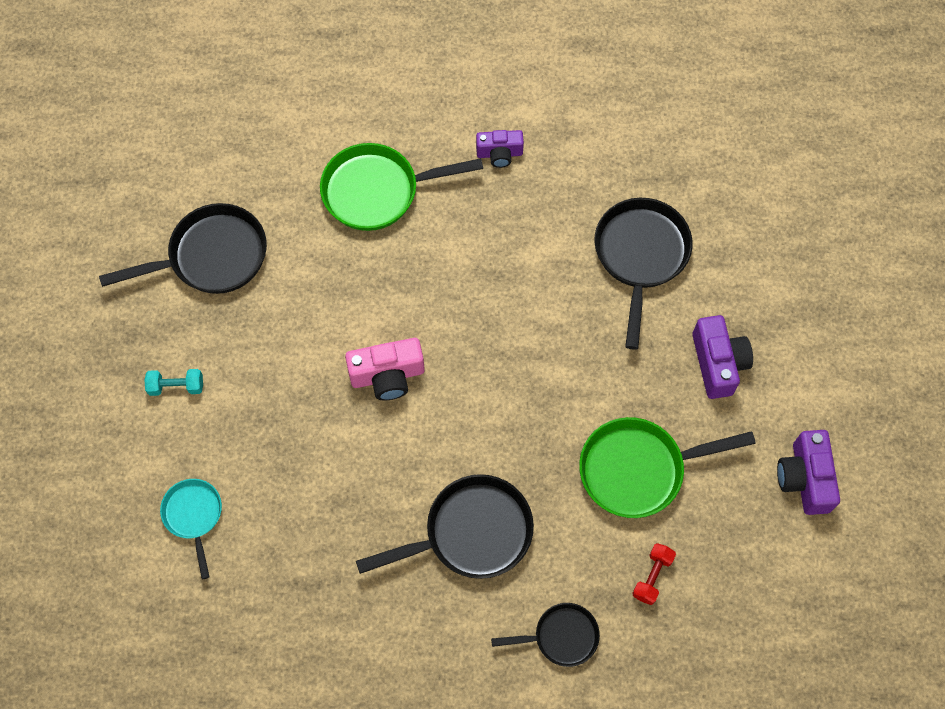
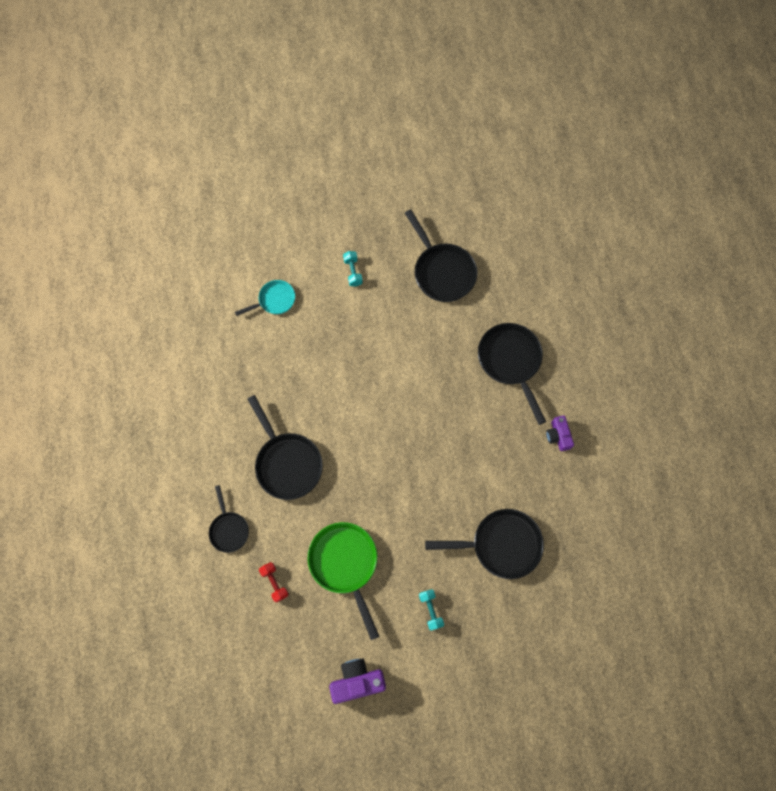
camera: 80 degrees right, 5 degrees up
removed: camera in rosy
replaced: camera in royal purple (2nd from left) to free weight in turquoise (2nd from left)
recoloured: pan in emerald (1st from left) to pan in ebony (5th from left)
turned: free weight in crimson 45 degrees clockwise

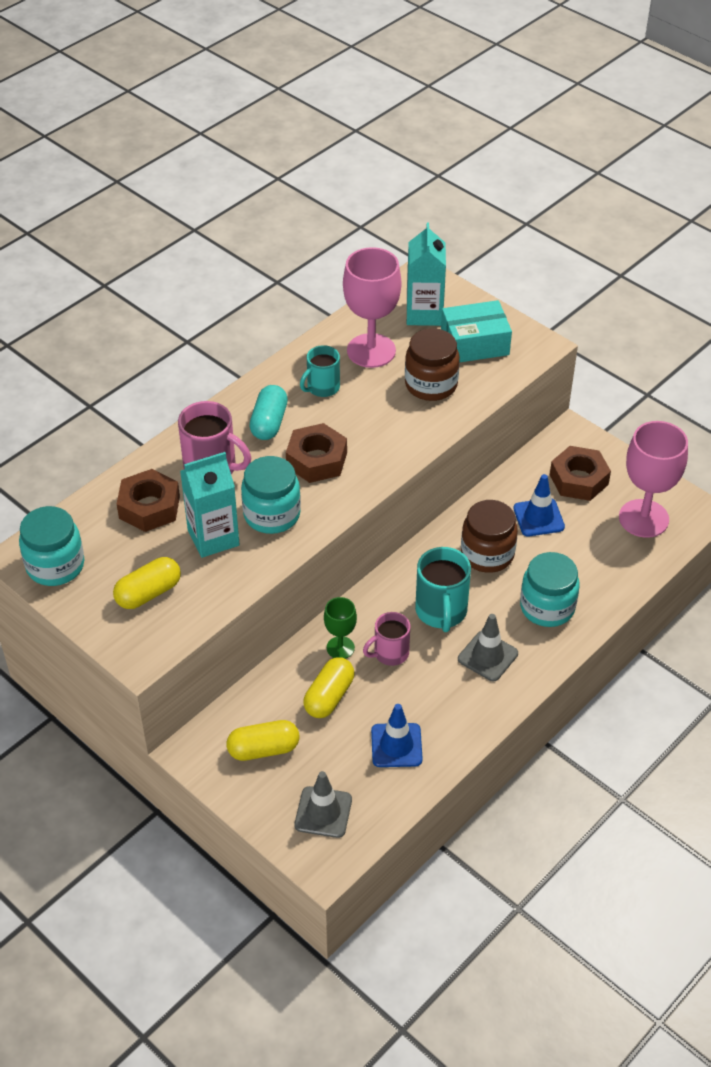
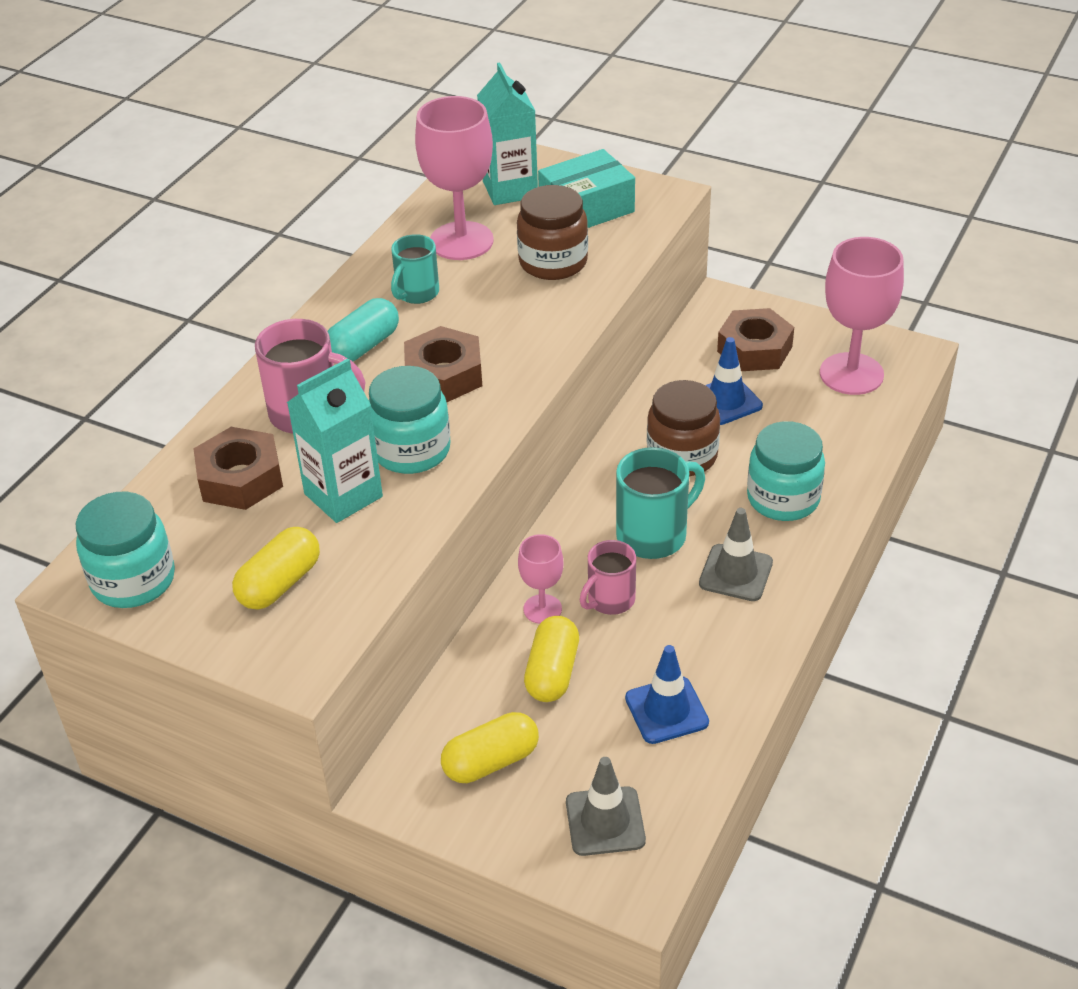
camera: 15 degrees left, 5 degrees down
recoloured: chalice in emerald to chalice in rosy (2nd from left)
turned: pill shape in turquoise 45 degrees clockwise; tea mug in turquoise (2nd from left) 105 degrees counterclockwise

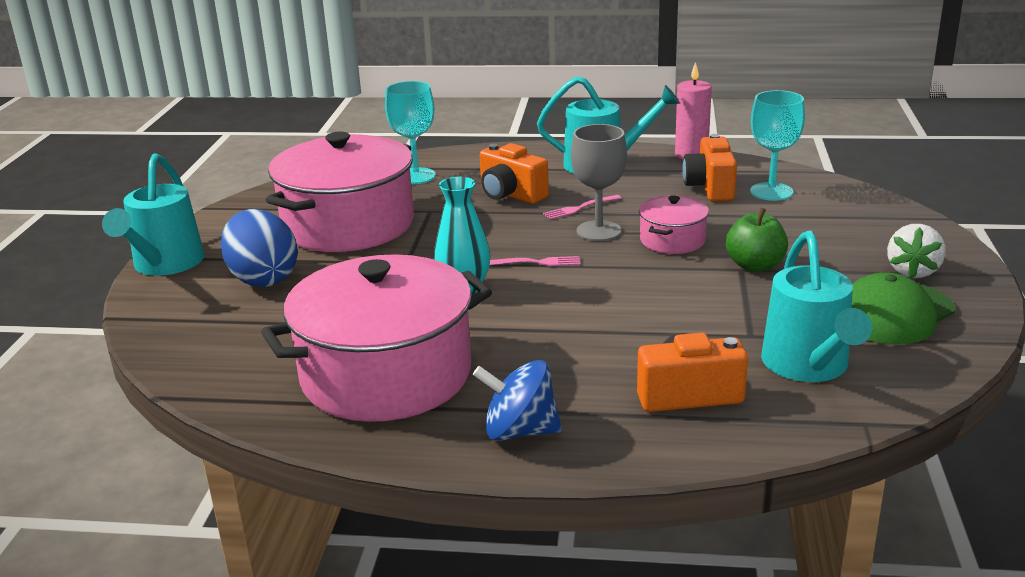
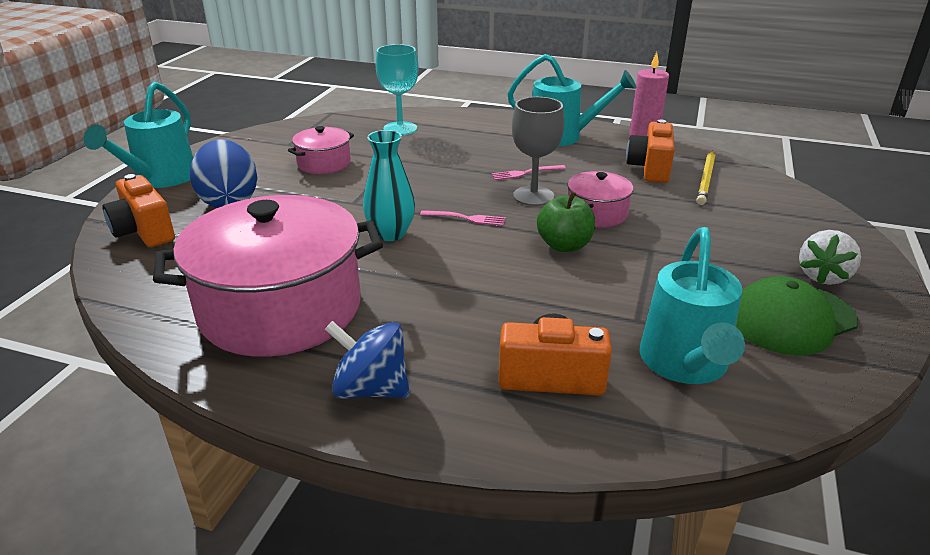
camera: 10 degrees right, 5 degrees up
moved: camera in orange-coloured (1st from left); apple in emerald
replaced: chalice in turquoise (2nd from left) to lead pencil in yellow
resized: stockpot in rosy (1st from left in the first image) x0.47

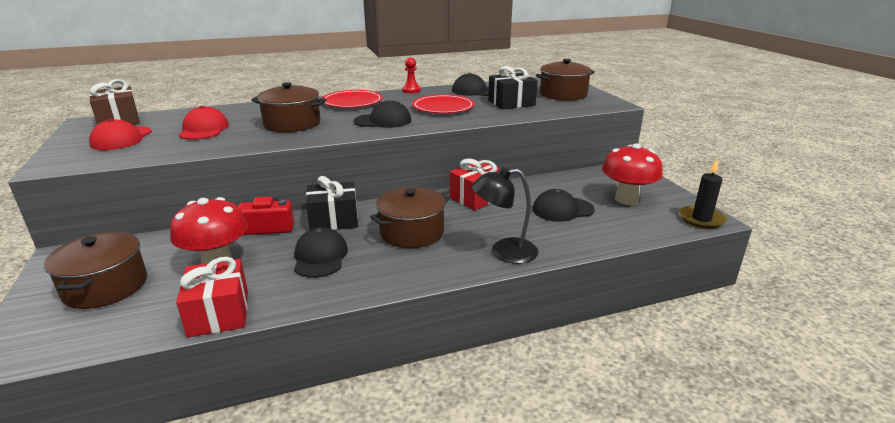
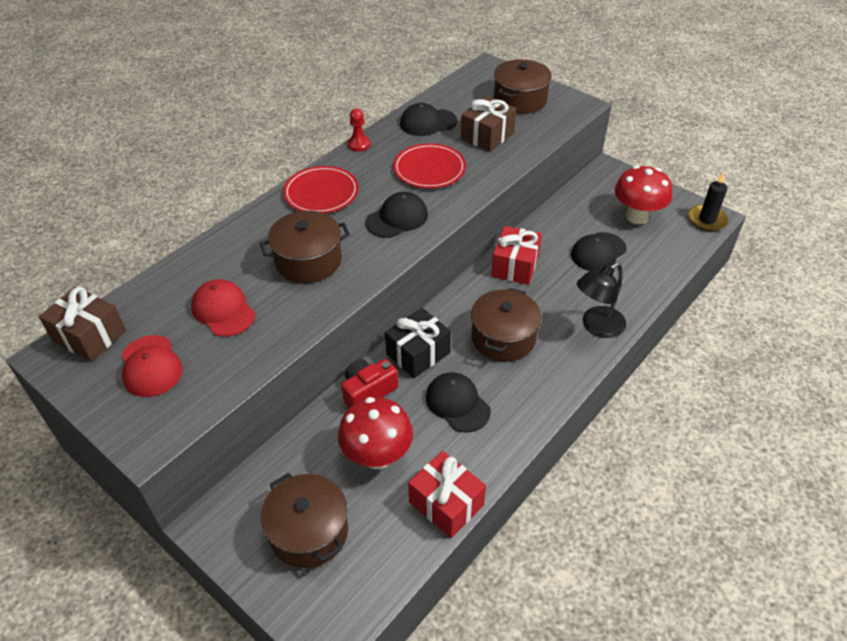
camera: 30 degrees left, 20 degrees up
recoloured: gift in ebony (2nd from left) to gift in brown (2nd from left)

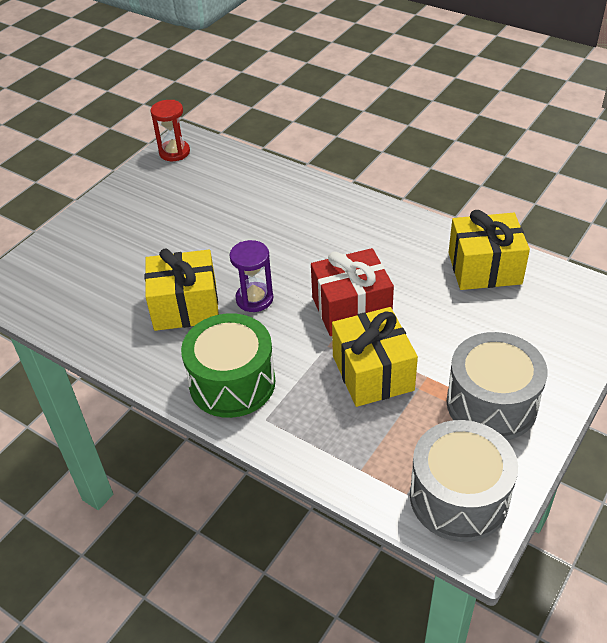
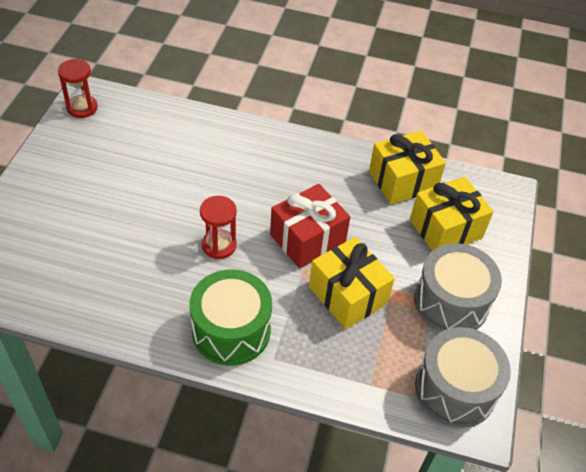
camera: 25 degrees left, 5 degrees up
moved: gift in yellow (1st from left in the first image) to gift in yellow (3rd from left)
recoloured: sand timer in royal purple to sand timer in crimson (2nd from left)

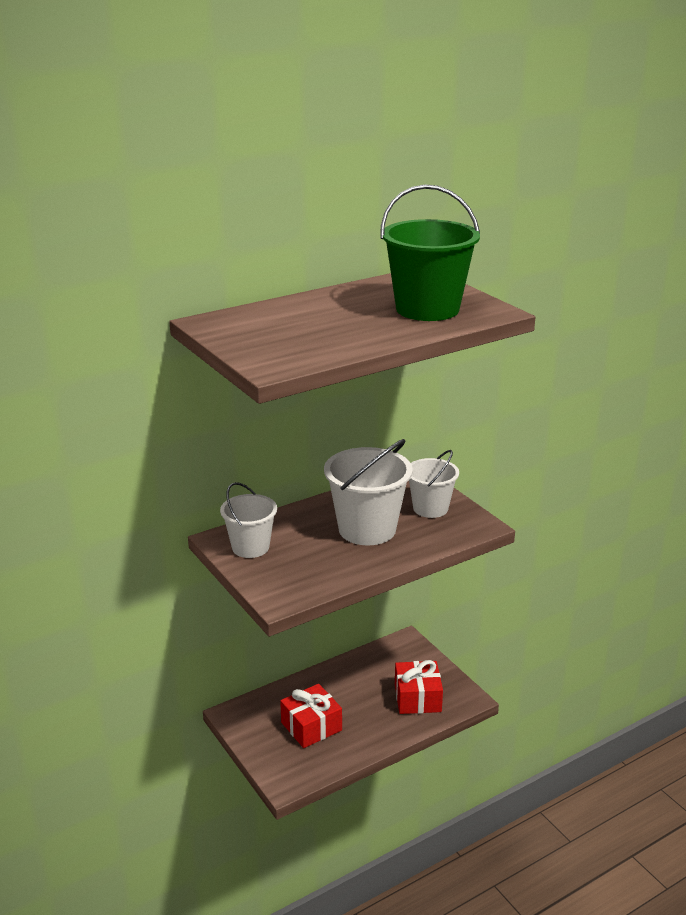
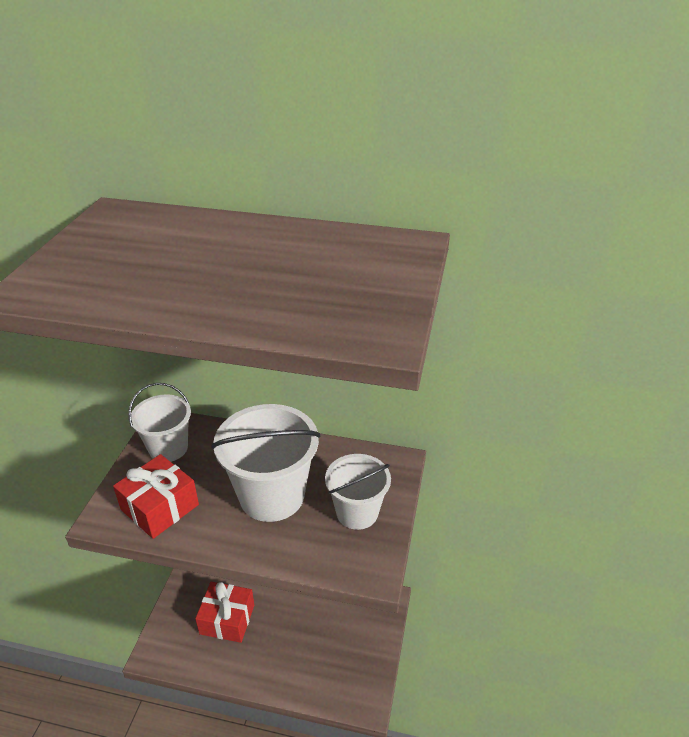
camera: 45 degrees right, 10 degrees up
removed: sand bucket in emerald
moved: gift in crimson (2nd from left in the first image) to gift in crimson (1st from left)

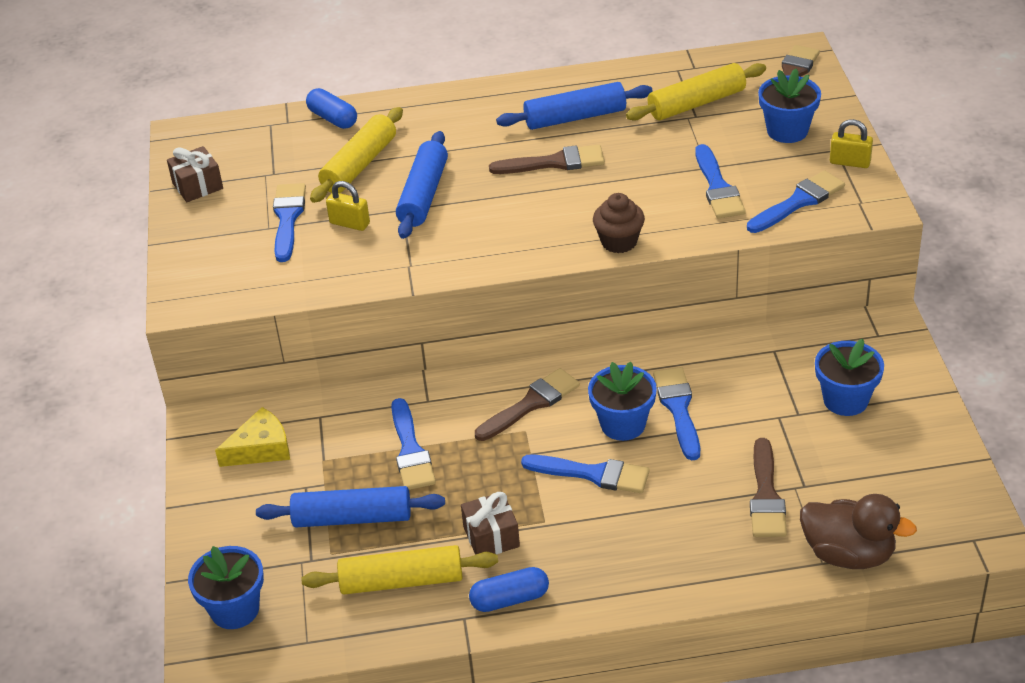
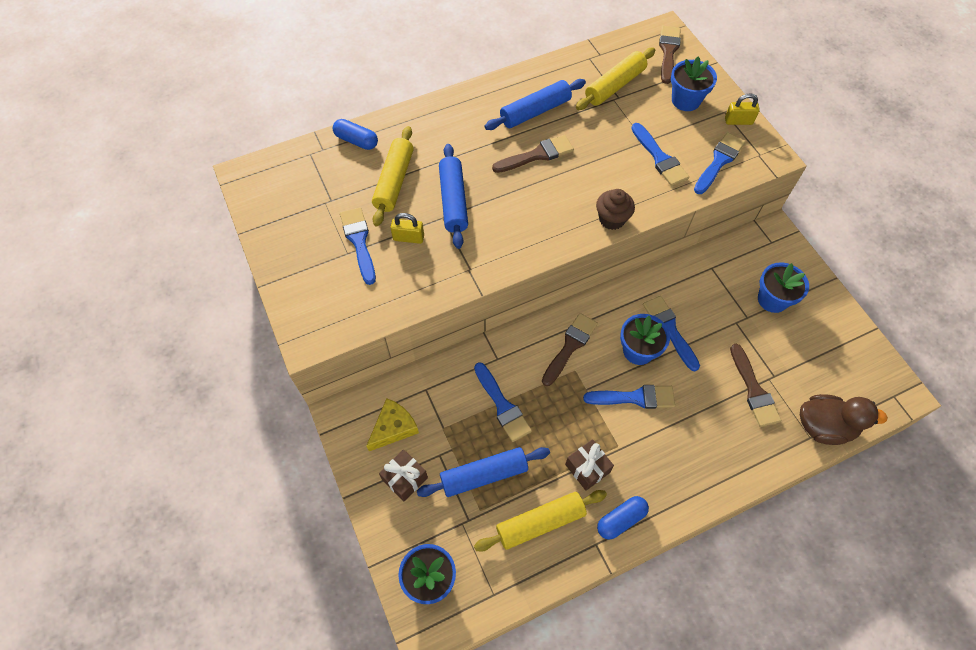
camera: 20 degrees left, 20 degrees up
moved: gift in brown (1st from left)

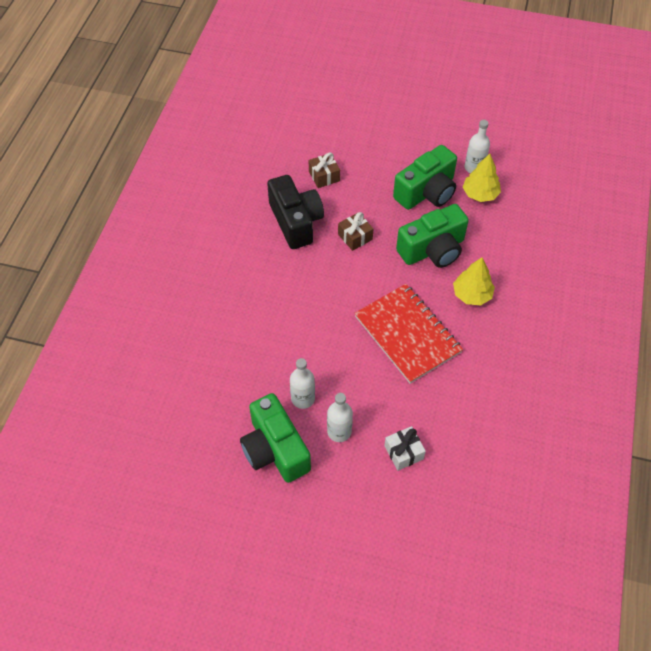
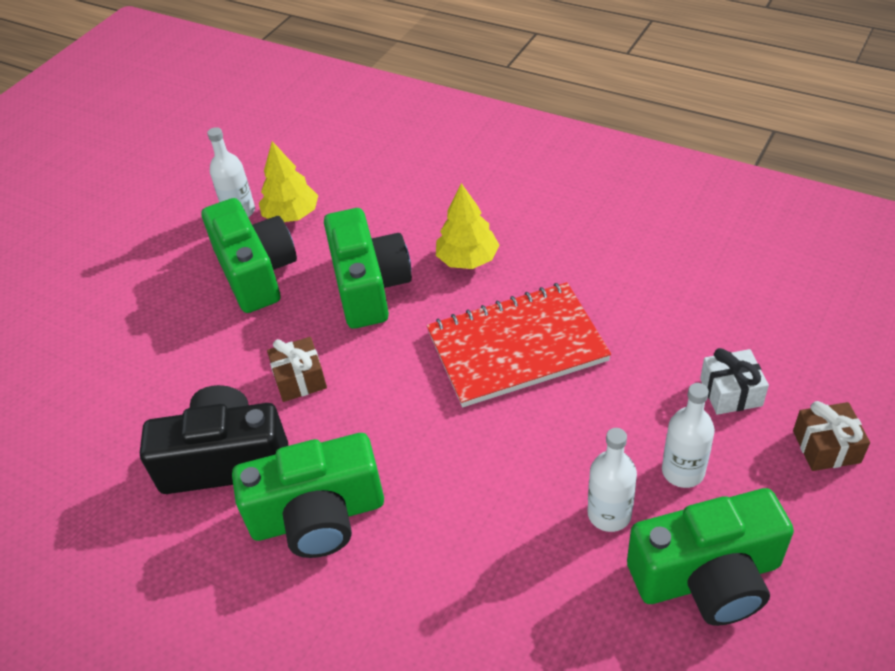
camera: 70 degrees left, 10 degrees down
added: camera in emerald (2nd from left)
moved: gift in brown (1st from left in the first image) to gift in brown (2nd from left)

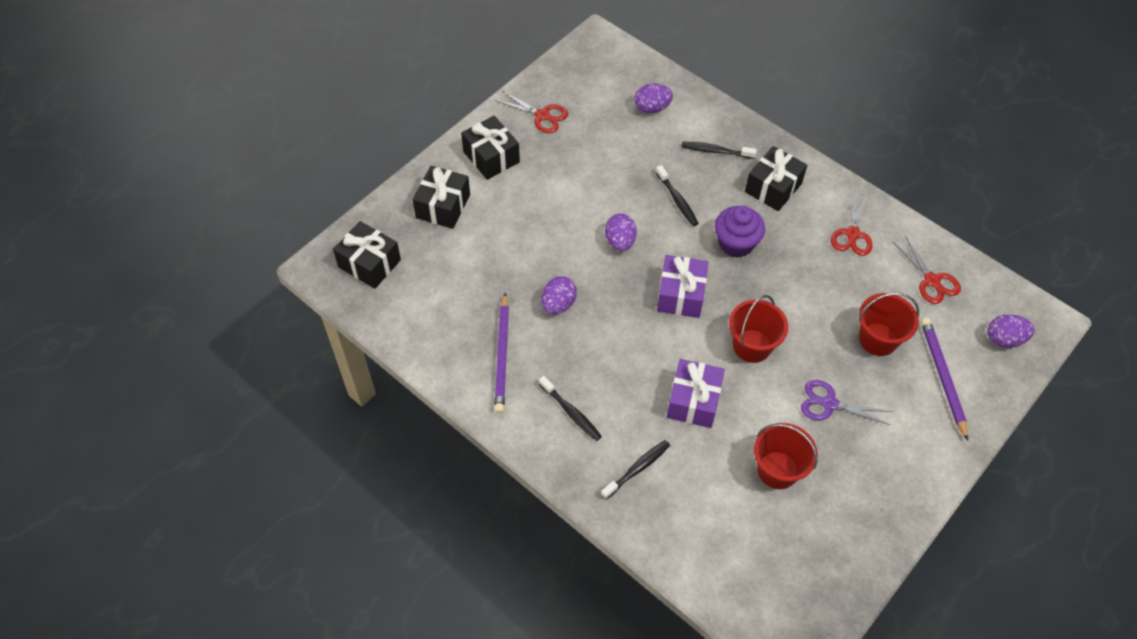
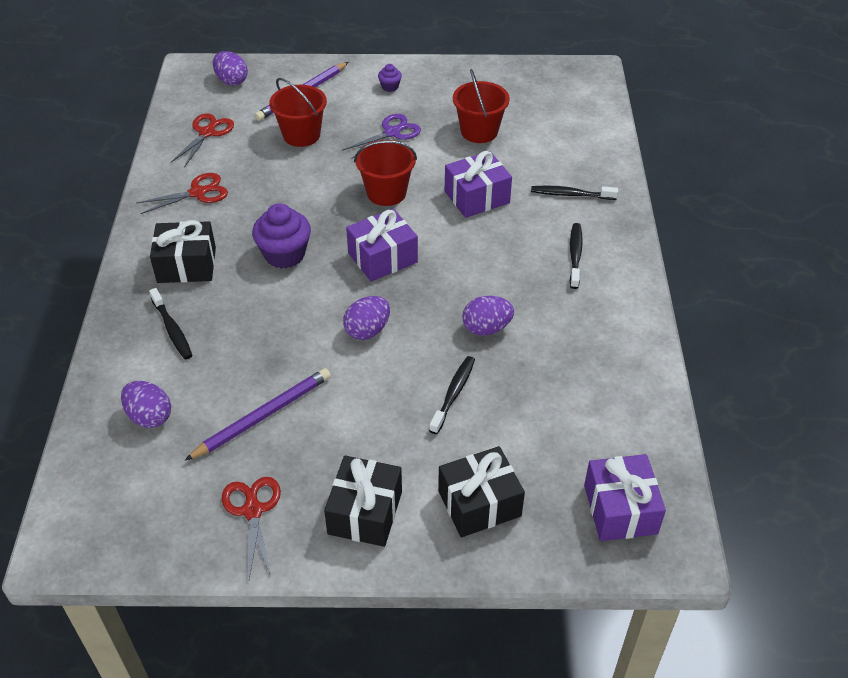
camera: 130 degrees left, 10 degrees down
added: muffin in royal purple (2nd from left)
moved: lead pencil in royal purple (1st from left); toothbrush in ebony (3rd from left in the first image) to toothbrush in ebony (2nd from left)
recoloured: gift in ebony (1st from left) to gift in royal purple (3rd from left)
turned: pair of scissors in royal purple 105 degrees counterclockwise

